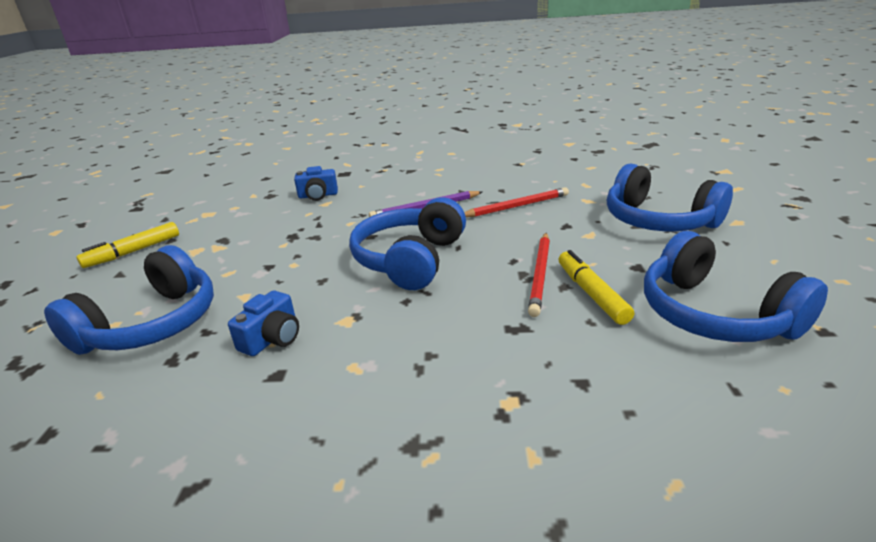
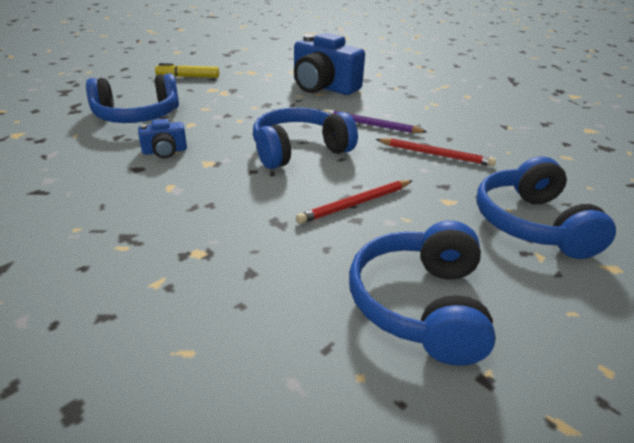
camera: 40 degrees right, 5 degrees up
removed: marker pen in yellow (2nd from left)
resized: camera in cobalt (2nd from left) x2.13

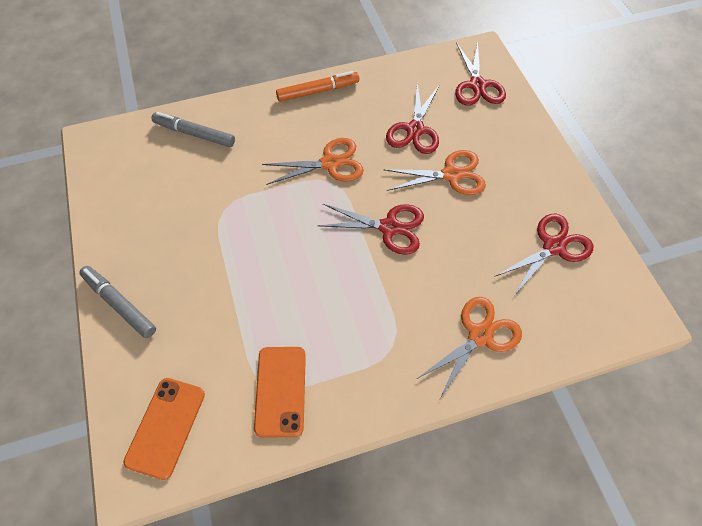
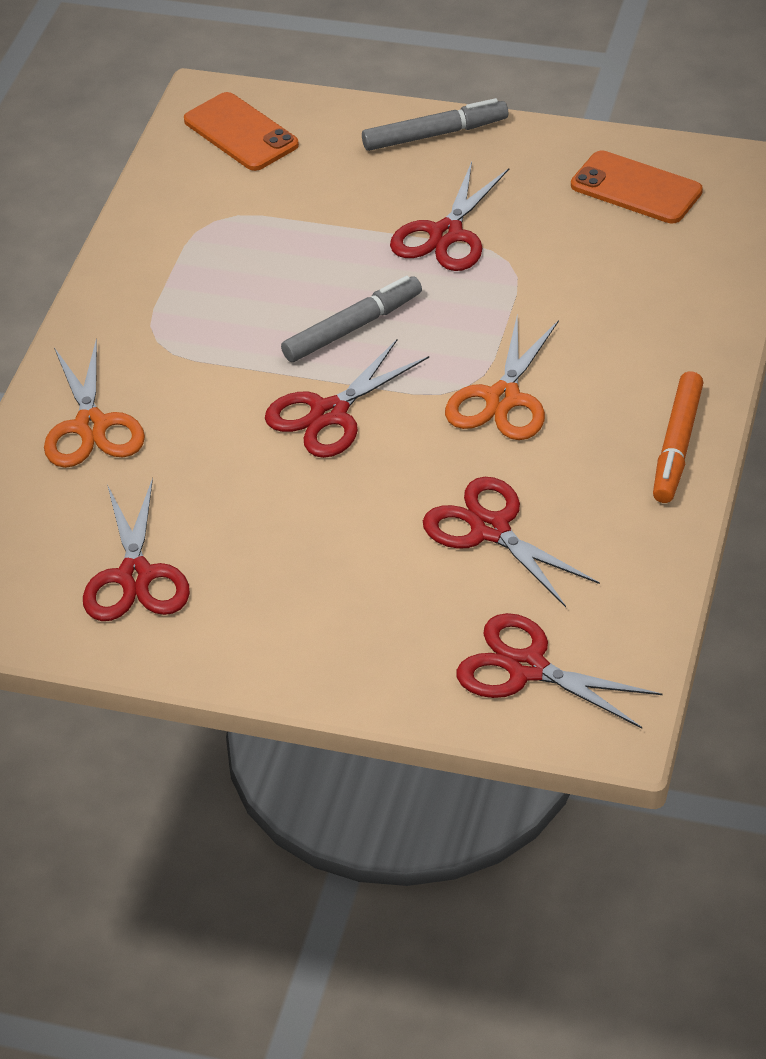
camera: 125 degrees right, 15 degrees down
removed: pair of scissors in orange-coloured (2nd from left)
added: pair of scissors in crimson (3rd from left)
moved: marker pen in grey (2nd from left in the first image) to marker pen in grey (1st from left); phone in orange-coloured (2nd from left)

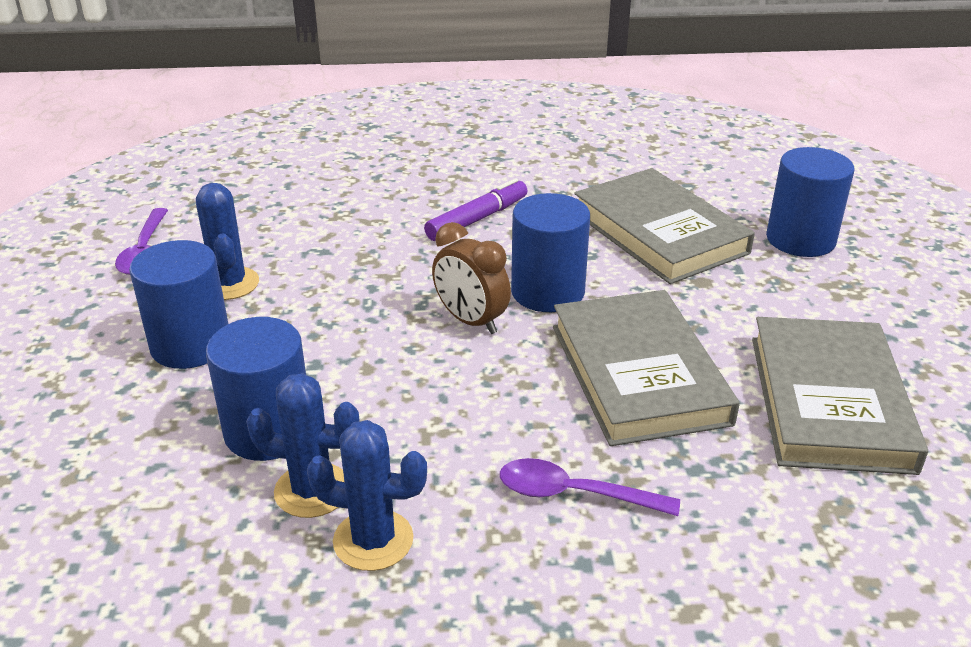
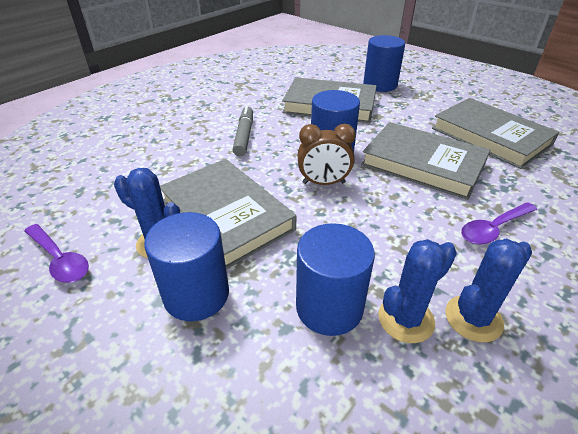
camera: 45 degrees left, 5 degrees up
added: hardcover in grey (1st from left)
recoloured: marker pen in royal purple to marker pen in grey

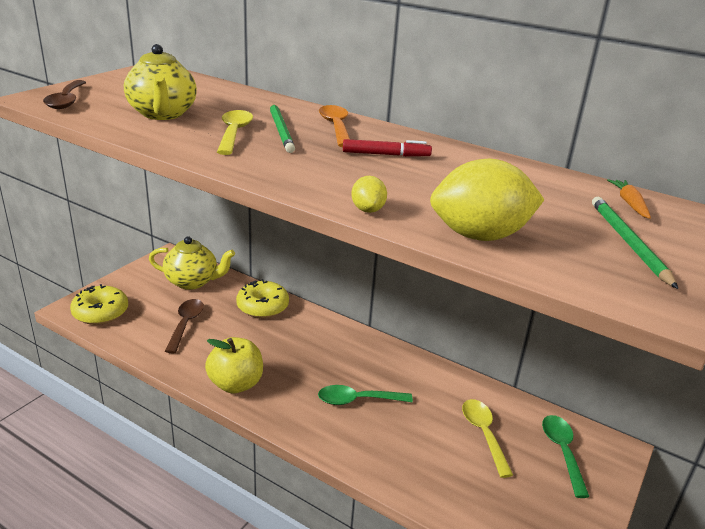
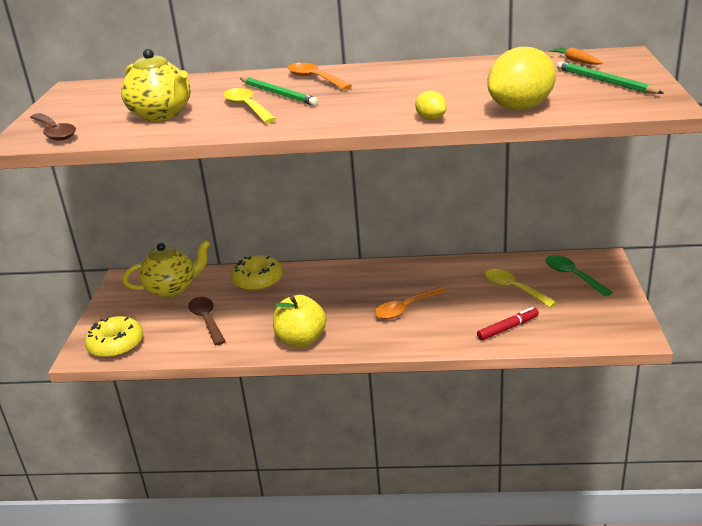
camera: 25 degrees left, 0 degrees up
moved: marker pen in crimson
recoloured: teaspoon in emerald (1st from left) to teaspoon in orange-coloured (2nd from left)

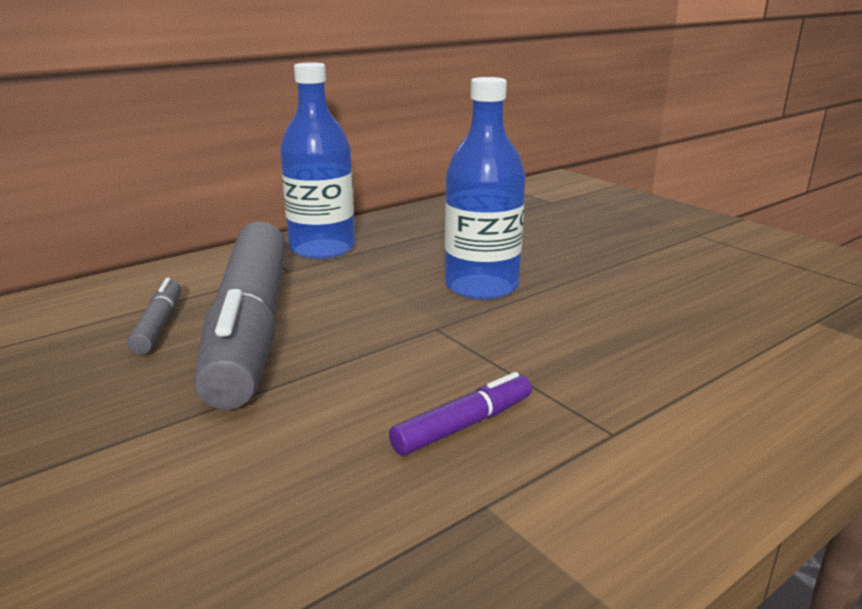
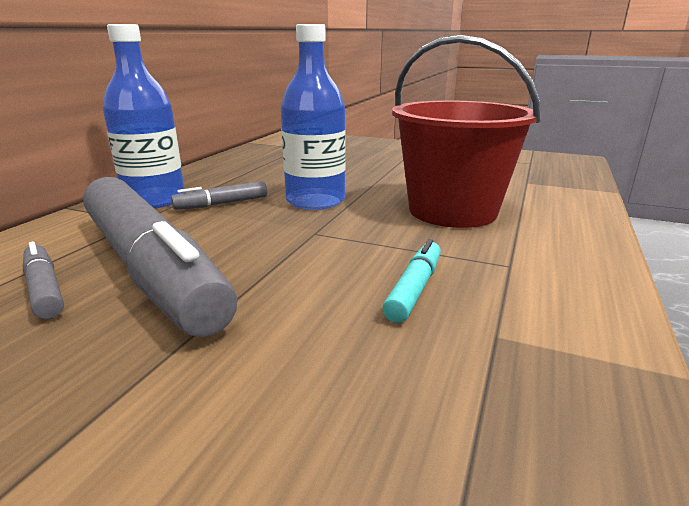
camera: 30 degrees left, 0 degrees up
added: marker pen in grey (3rd from left); sand bucket in crimson
recoloured: marker pen in royal purple to marker pen in turquoise

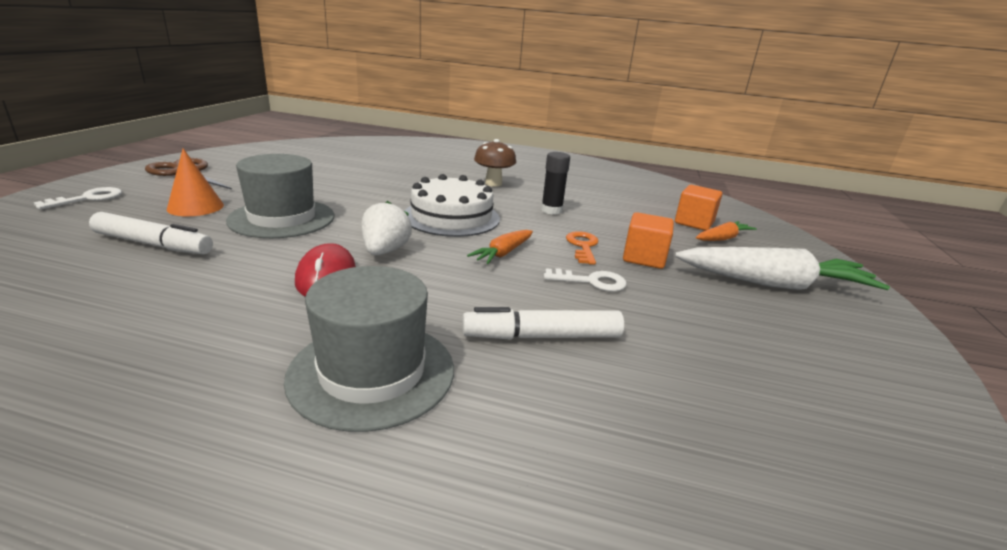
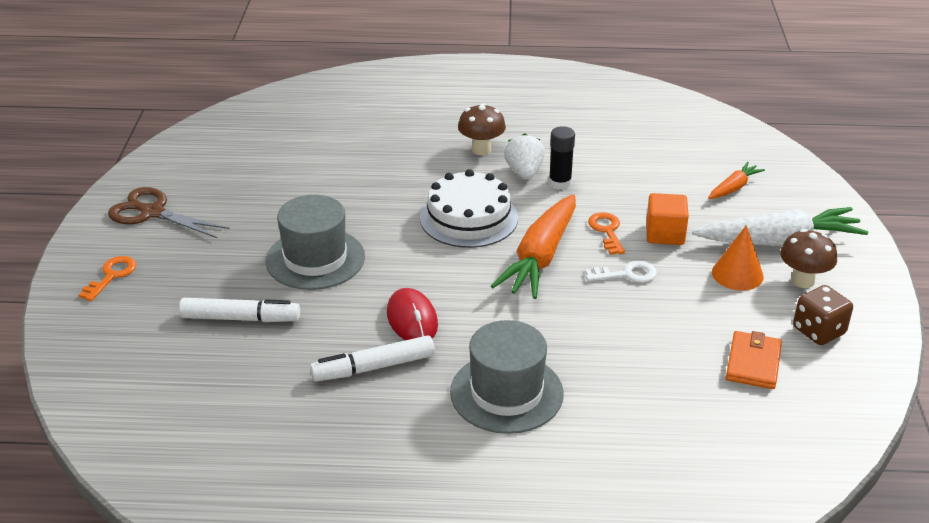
camera: 10 degrees left, 10 degrees up
removed: cube in orange-coloured (2nd from left)
added: card wallet in orange-coloured; toadstool in brown (2nd from left); dice in brown
moved: cone shape in orange-coloured; berry in snow-white; marker pen in snow-white (2nd from left)
recoloured: door key in snow-white (1st from left) to door key in orange-coloured (1st from left)
resized: toy carrot in orange-coloured (1st from left) x1.99

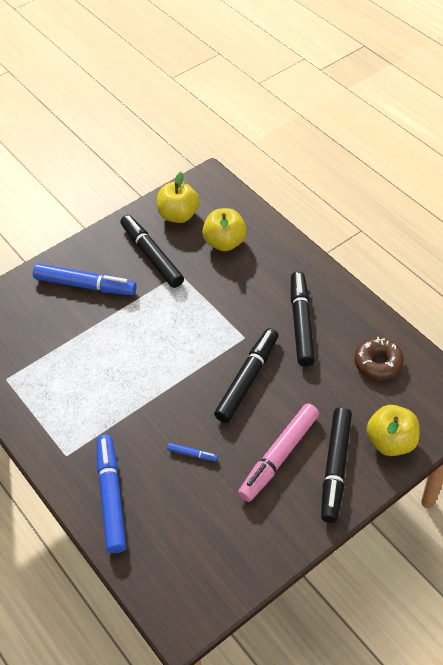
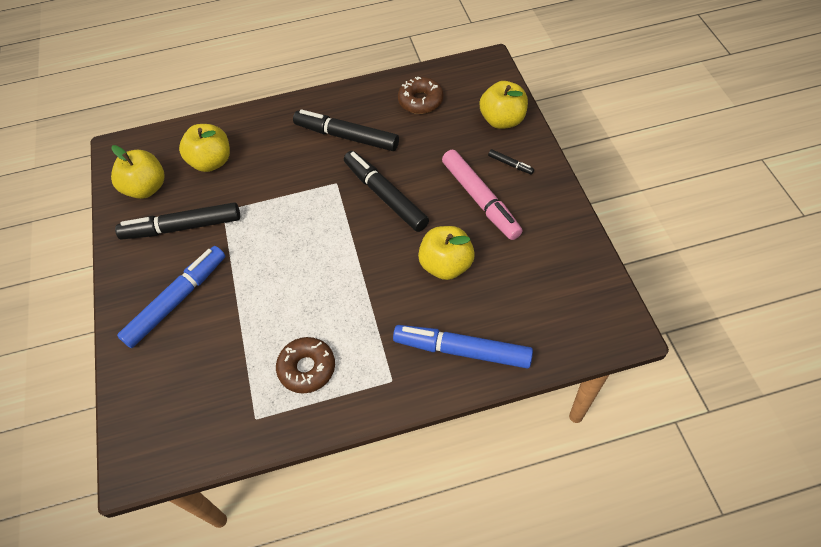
camera: 65 degrees left, 5 degrees up
added: doughnut in brown (1st from left)
replaced: marker pen in cobalt (3rd from left) to apple in yellow (3rd from left)
resized: marker pen in ebony (4th from left) x0.43

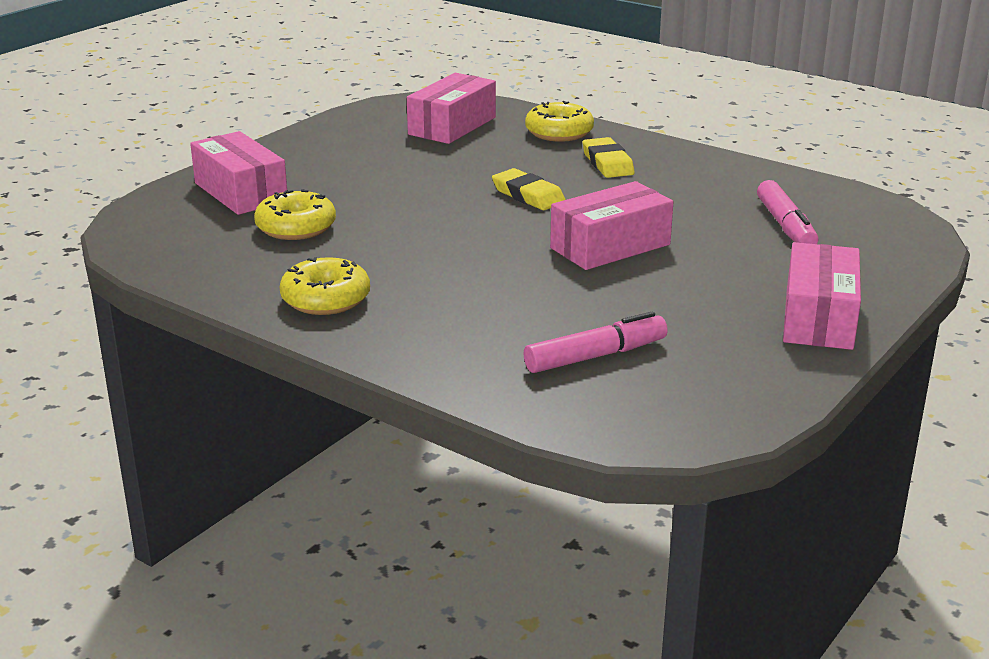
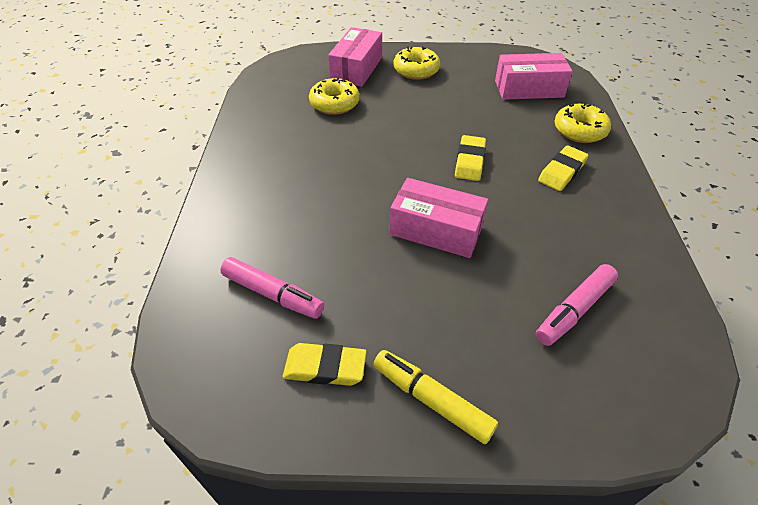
camera: 55 degrees right, 20 degrees up
added: pencil eraser in yellow (1st from left)
moved: doughnut in yellow (2nd from left)
replaced: parcel in rosy (4th from left) to marker pen in yellow

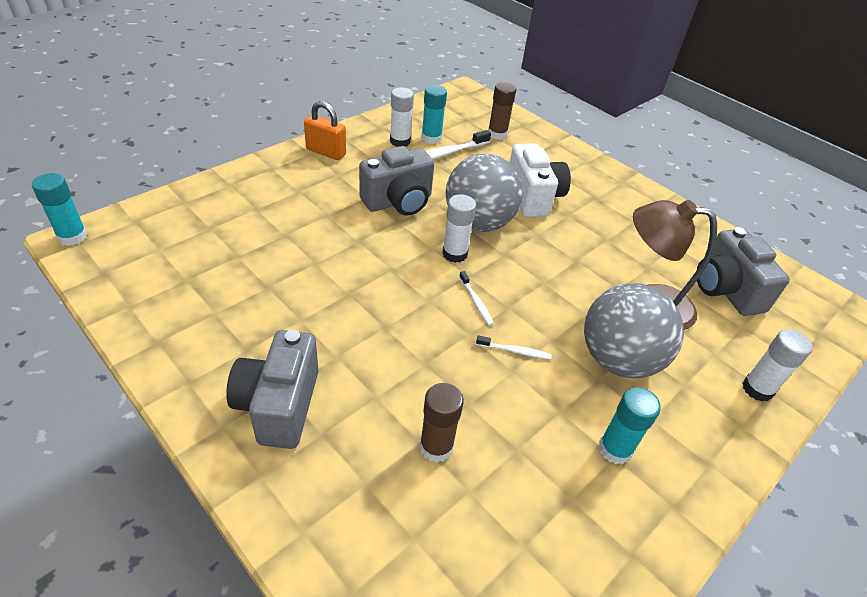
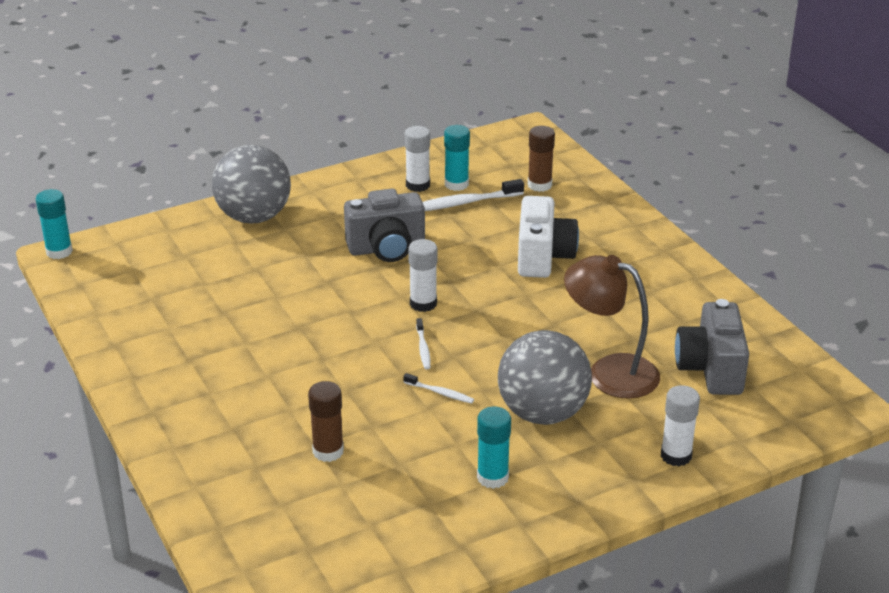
camera: 20 degrees right, 10 degrees down
removed: camera in grey (1st from left); lock in orange-coloured
moved: play ball in grey (1st from left)

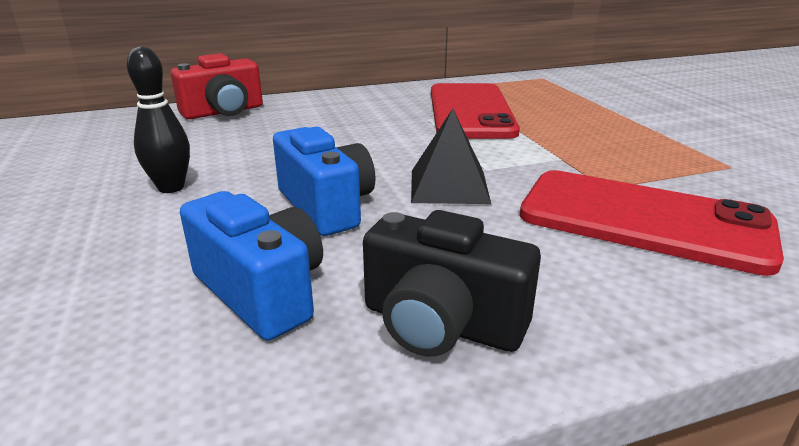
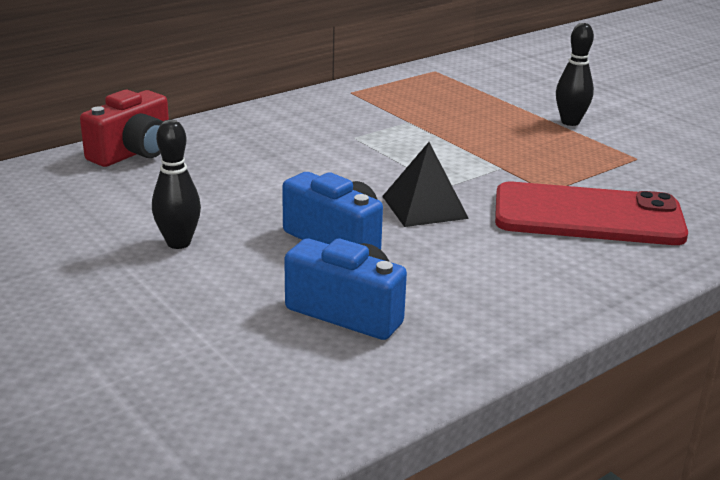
camera: 20 degrees left, 0 degrees up
removed: camera in ebony; phone in crimson (1st from left)
added: skittle in ebony (2nd from left)

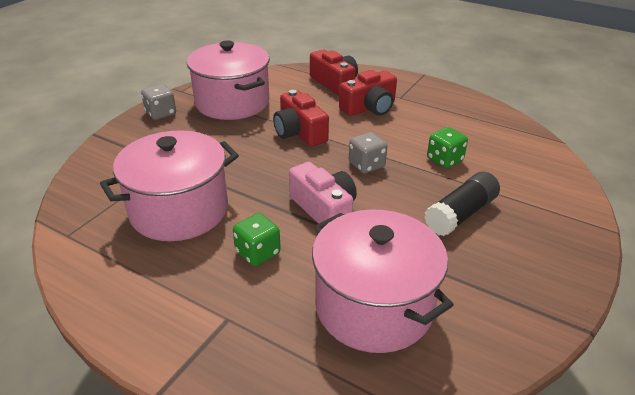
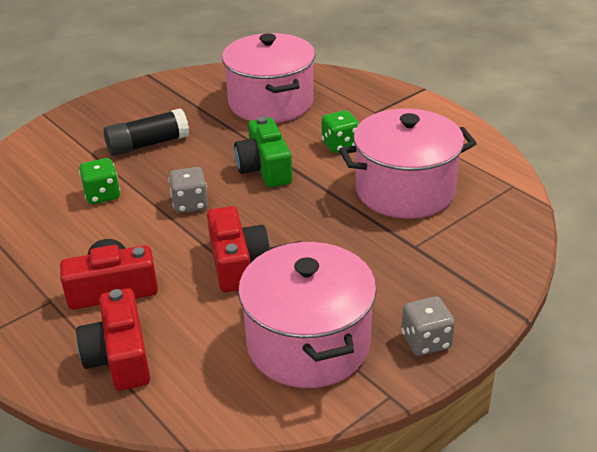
camera: 160 degrees left, 0 degrees up
recoloured: camera in rosy to camera in emerald

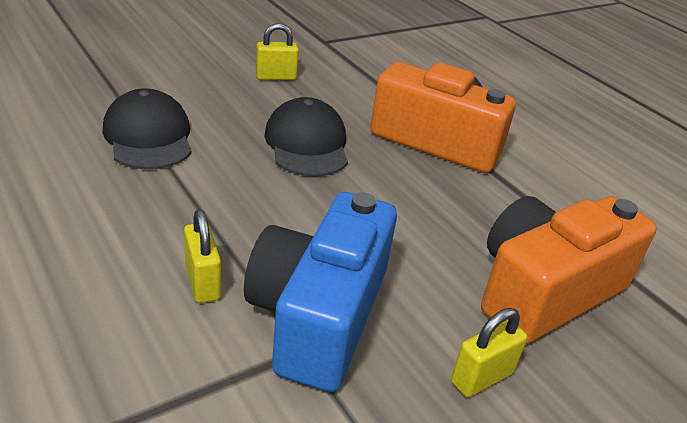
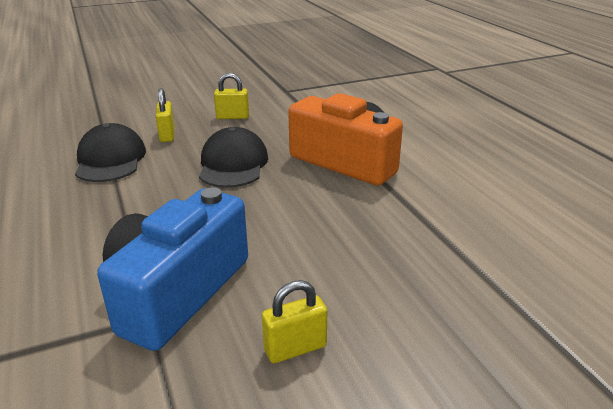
camera: 15 degrees right, 5 degrees down
removed: camera in orange-coloured (2nd from left)
moved: lock in yellow (1st from left)

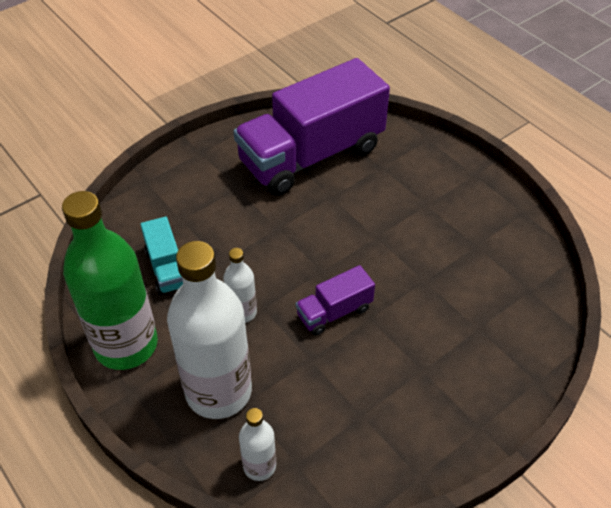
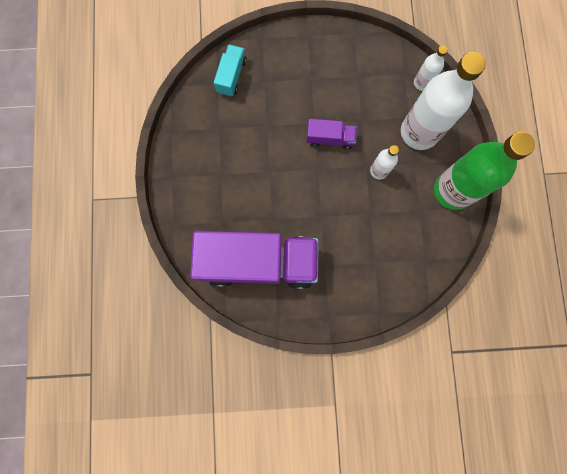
camera: 145 degrees left, 30 degrees up
moved: truck in turquoise

